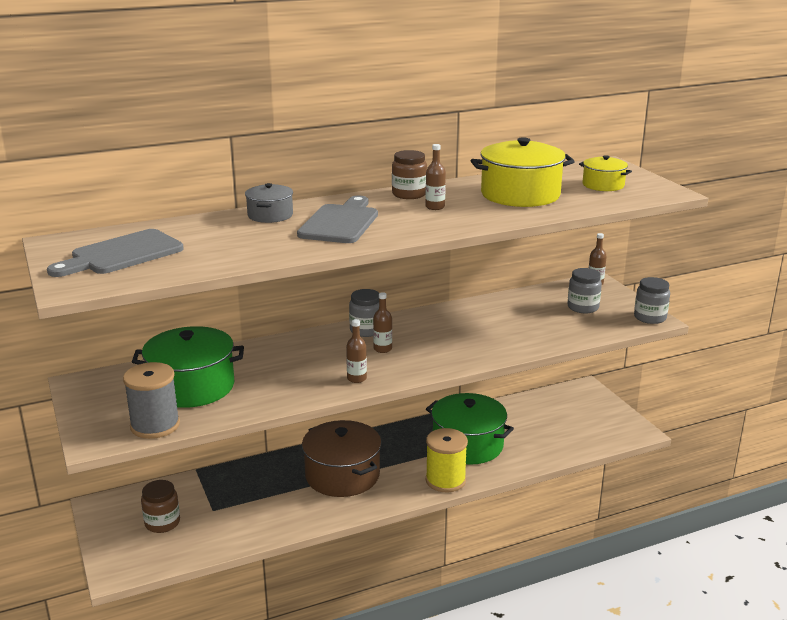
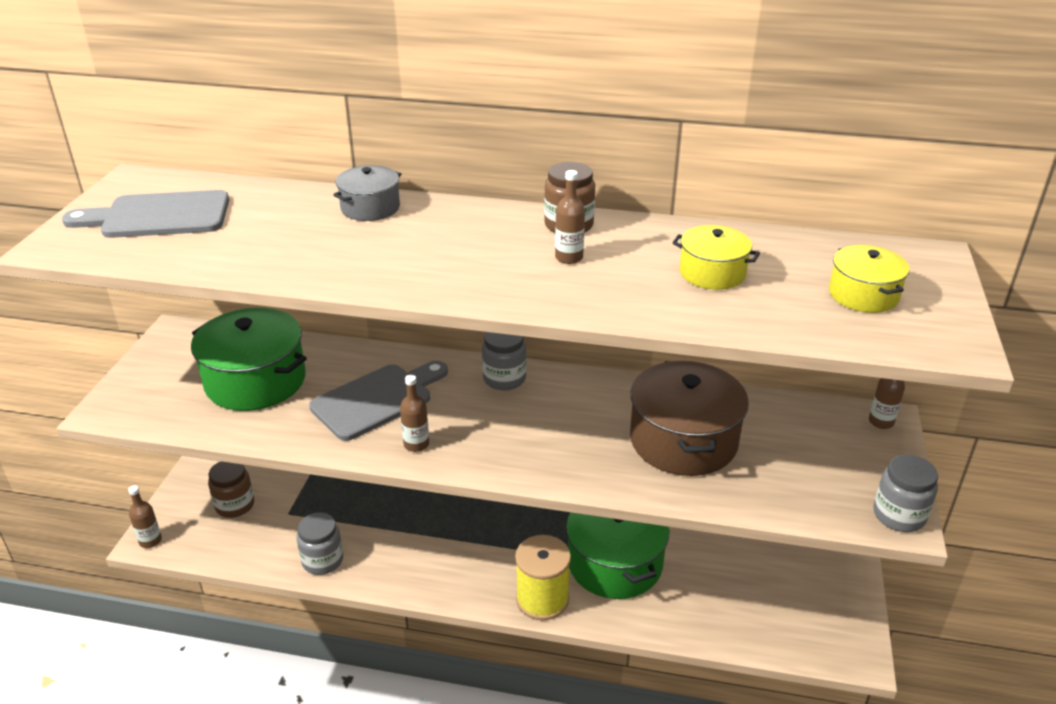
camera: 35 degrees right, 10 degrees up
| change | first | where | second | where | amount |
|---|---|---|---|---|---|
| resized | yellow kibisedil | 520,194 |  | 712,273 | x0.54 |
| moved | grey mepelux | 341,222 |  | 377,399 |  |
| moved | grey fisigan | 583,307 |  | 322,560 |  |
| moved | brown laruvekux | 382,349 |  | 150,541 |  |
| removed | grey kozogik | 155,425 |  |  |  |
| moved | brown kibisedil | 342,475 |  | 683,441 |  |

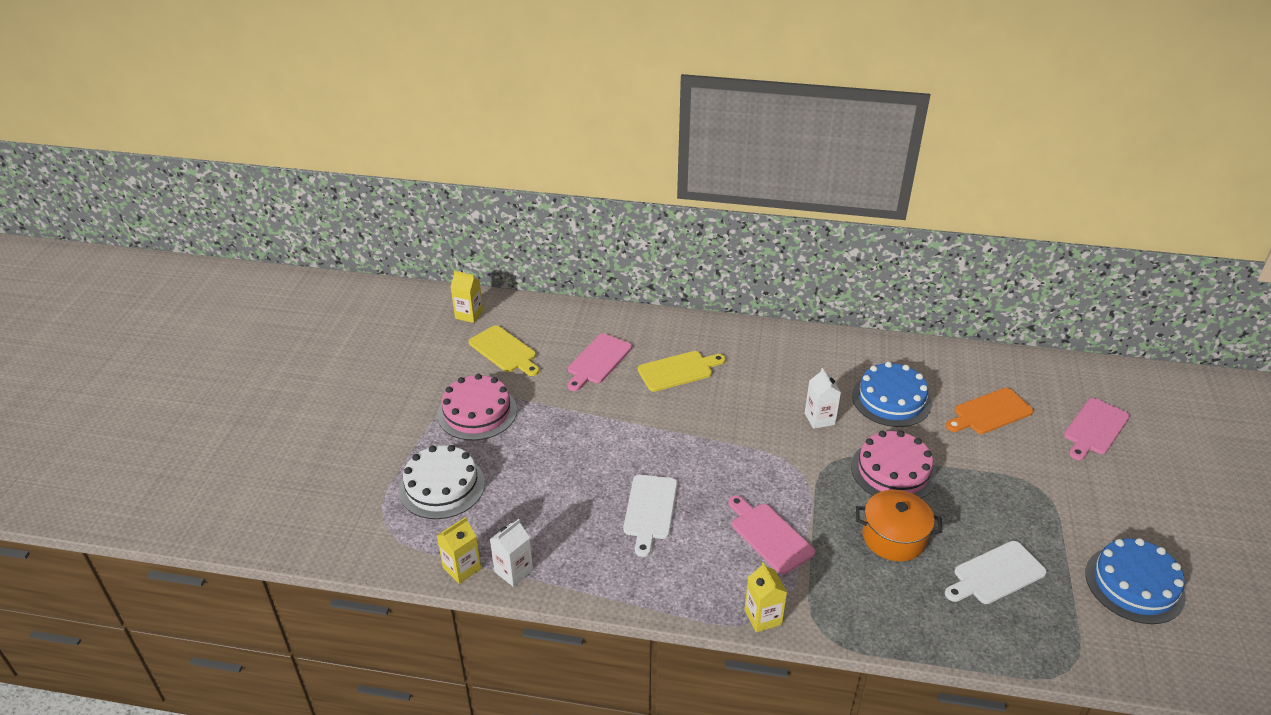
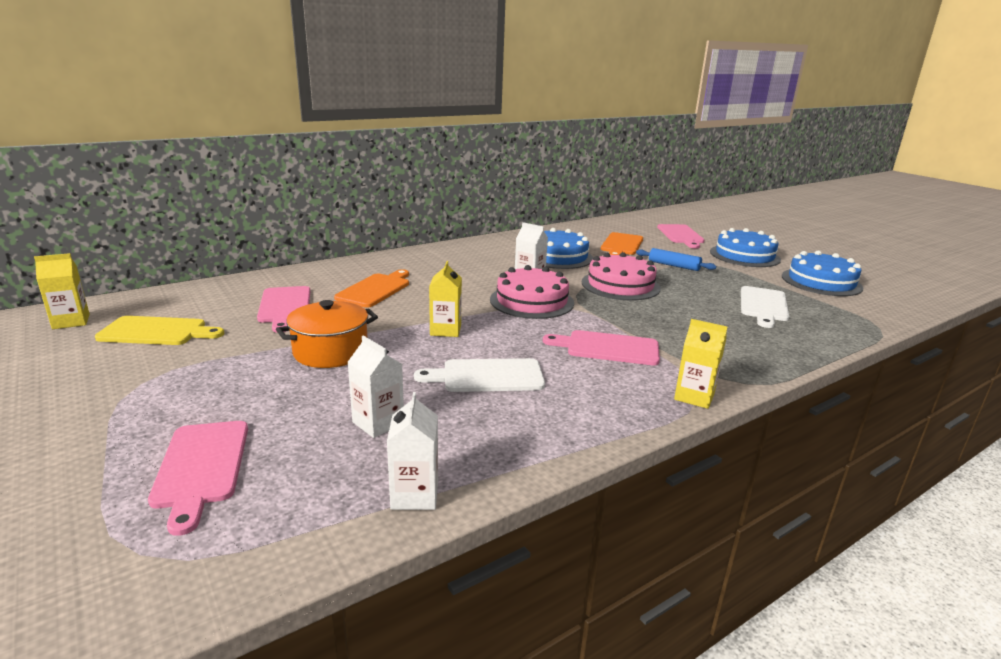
camera: 45 degrees left, 15 degrees down
| change | first | where | second | where | amount |
|---|---|---|---|---|---|
| recoloured | yellow mepelux | 678,371 | orange mepelux | 375,289 |  |
| moved | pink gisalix | 477,412 |  | 532,301 |  |
| replaced | white gisalix | 442,486 | pink mepelux | 201,467 |  |
| turned | white mepelux | 650,510 |  | 487,376 | 120 degrees clockwise |
| moved | orange kibisedil | 894,537 |  | 330,352 |  |
| moved | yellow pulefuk | 462,568 |  | 445,330 |  |
| added |  |  | blue gisalix | 744,255 |  |
| added |  |  | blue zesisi | 674,266 |  |
| added |  |  | white pulefuk | 378,423 |  |

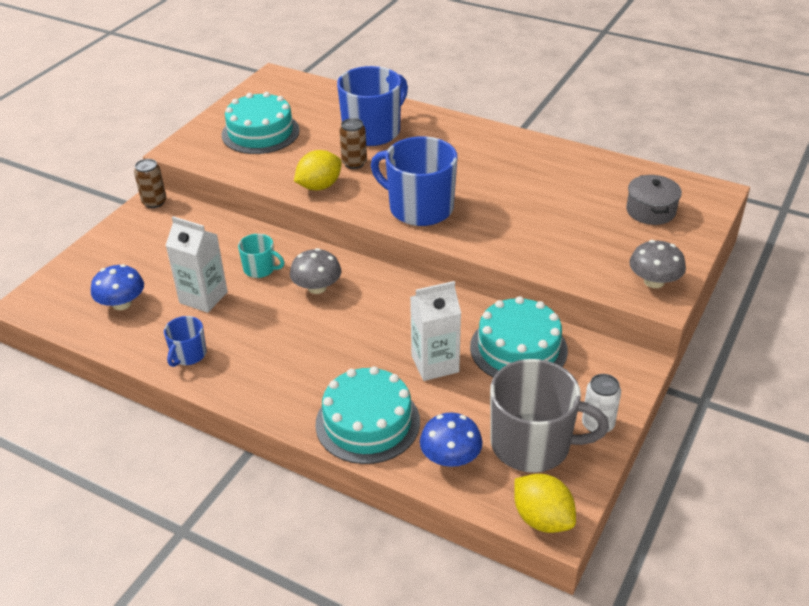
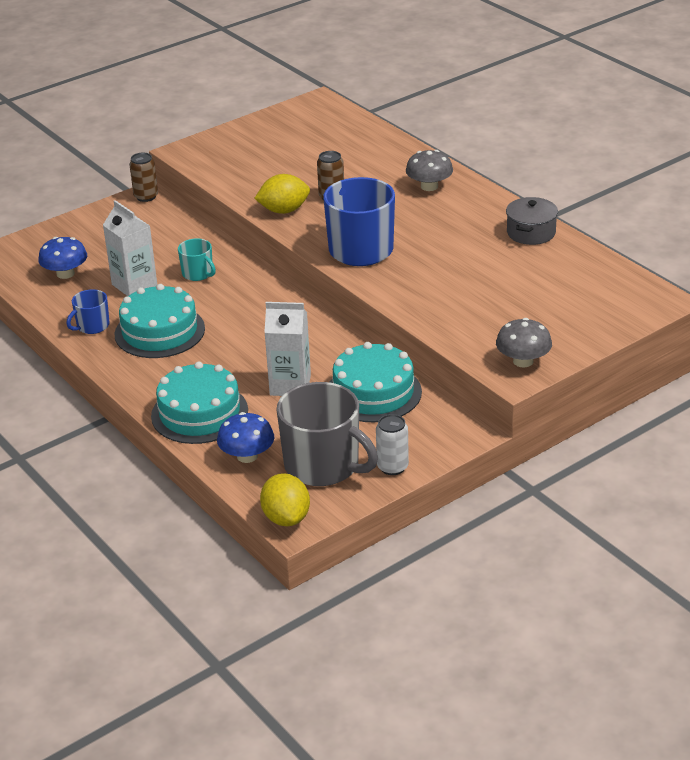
camera: 25 degrees right, 5 degrees down
| change | first | where | second | where | amount |
|---|---|---|---|---|---|
| removed | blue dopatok | 373,131 |  |  |  |
| moved | turquoise gisalix | 260,132 |  | 159,331 |  |
| moved | grey kibisedil | 650,211 |  | 531,232 |  |
| moved | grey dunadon | 317,287 |  | 429,186 |  |

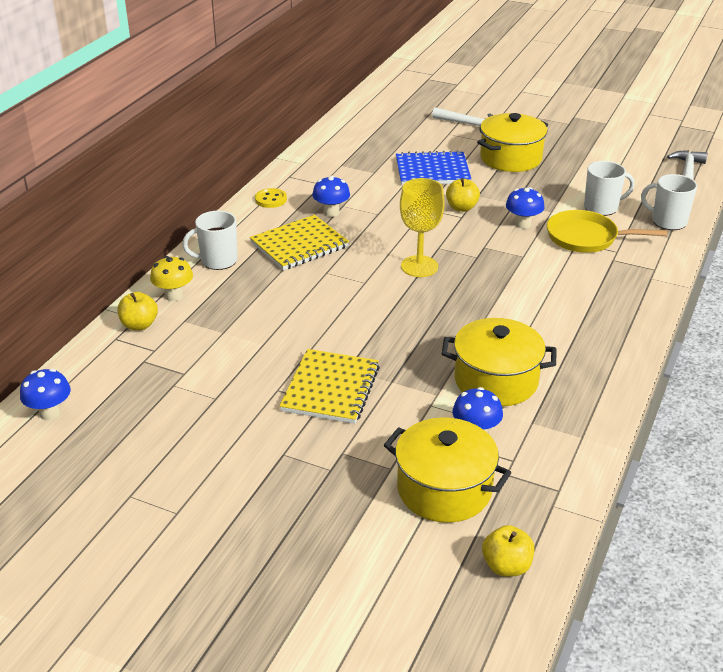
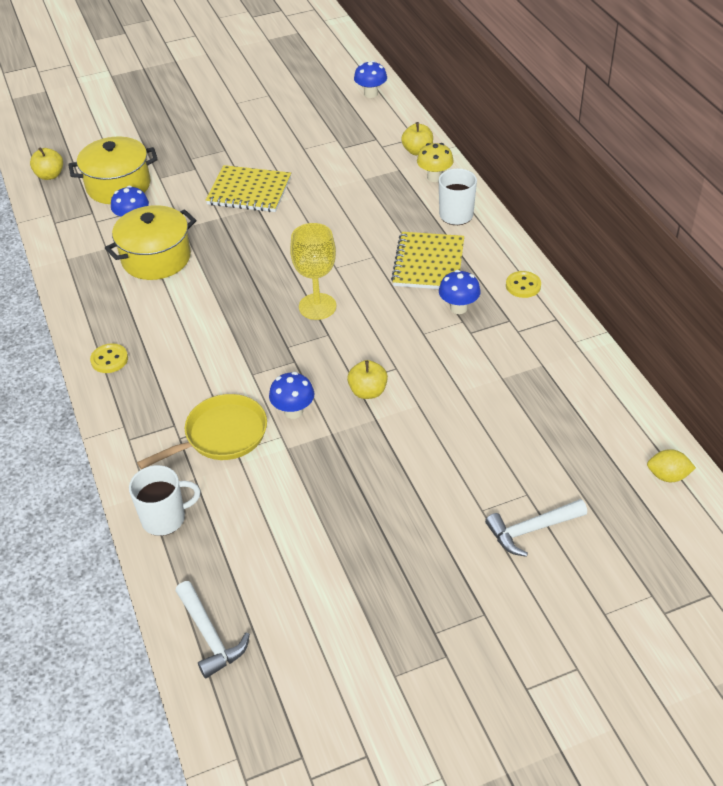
camera: 135 degrees right, 10 degrees up
| change | first | where | second | where | amount |
|---|---|---|---|---|---|
| removed | yellow kibisedil | 510,158 |  |  |  |
| removed | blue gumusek | 432,171 |  |  |  |
| removed | white dopatok | 602,207 |  |  |  |
| turned | yellow gumusek | 331,389 |  | 249,191 | 45 degrees counterclockwise |
| added |  |  | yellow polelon | 109,359 |  |
| added |  |  | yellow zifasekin | 667,476 |  |

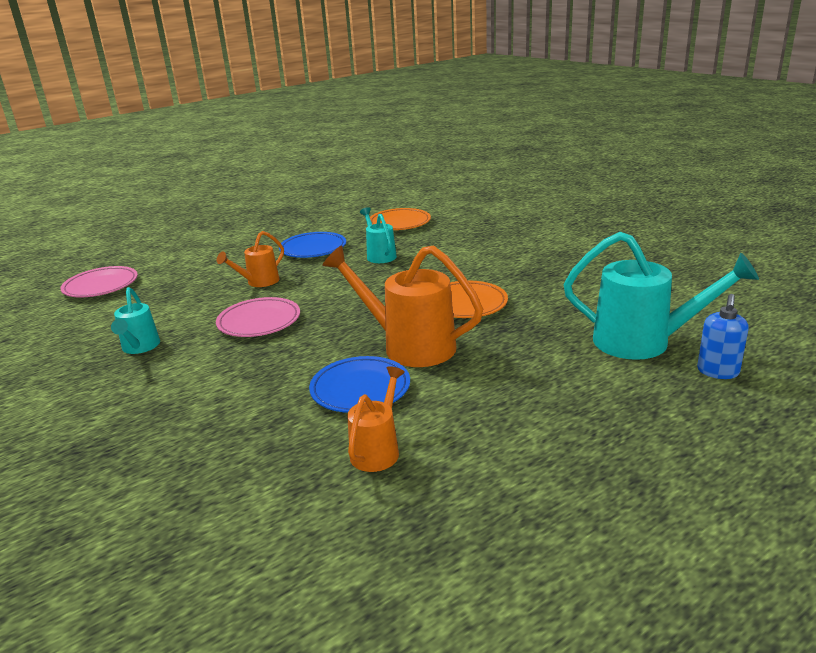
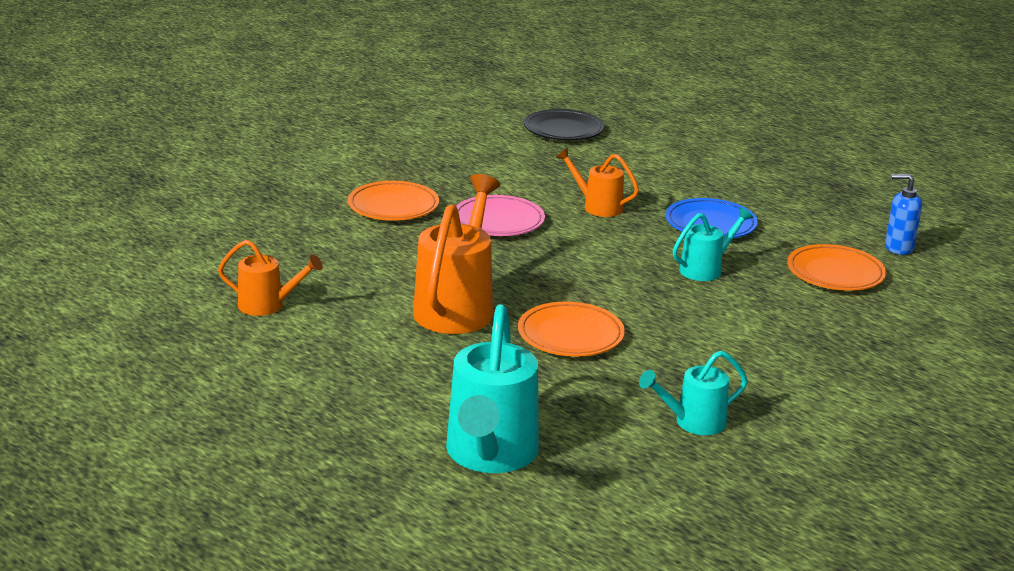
camera: 75 degrees right, 0 degrees up
| change | first | where | second | where | amount |
|---|---|---|---|---|---|
| recoloured | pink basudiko | 101,286 | black basudiko | 563,130 |  |
| moved | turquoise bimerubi | 139,347 |  | 693,422 |  |
| moved | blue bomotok | 717,372 |  | 898,248 |  |
| removed | blue basudiko | 360,389 |  |  |  |
| added |  |  | orange basudiko | 393,206 |  |

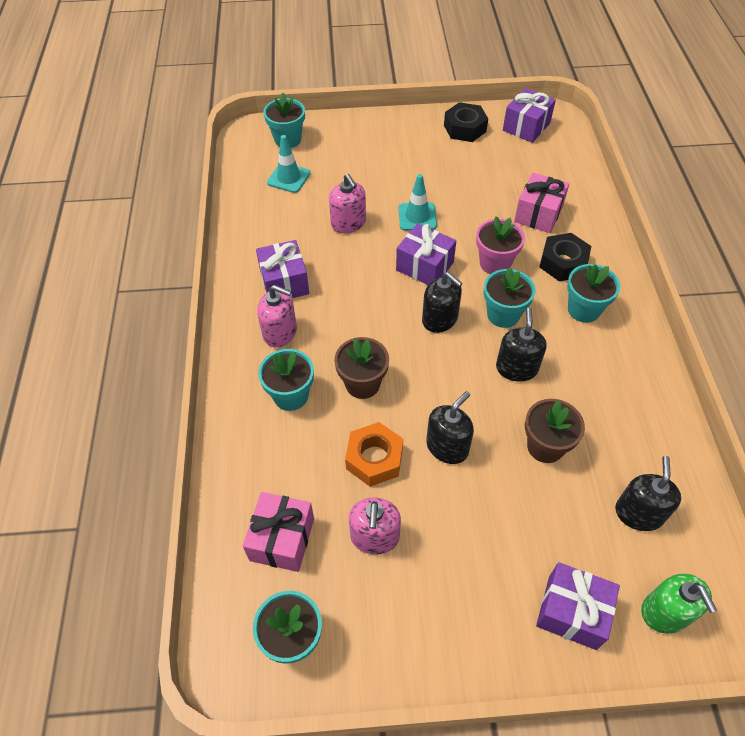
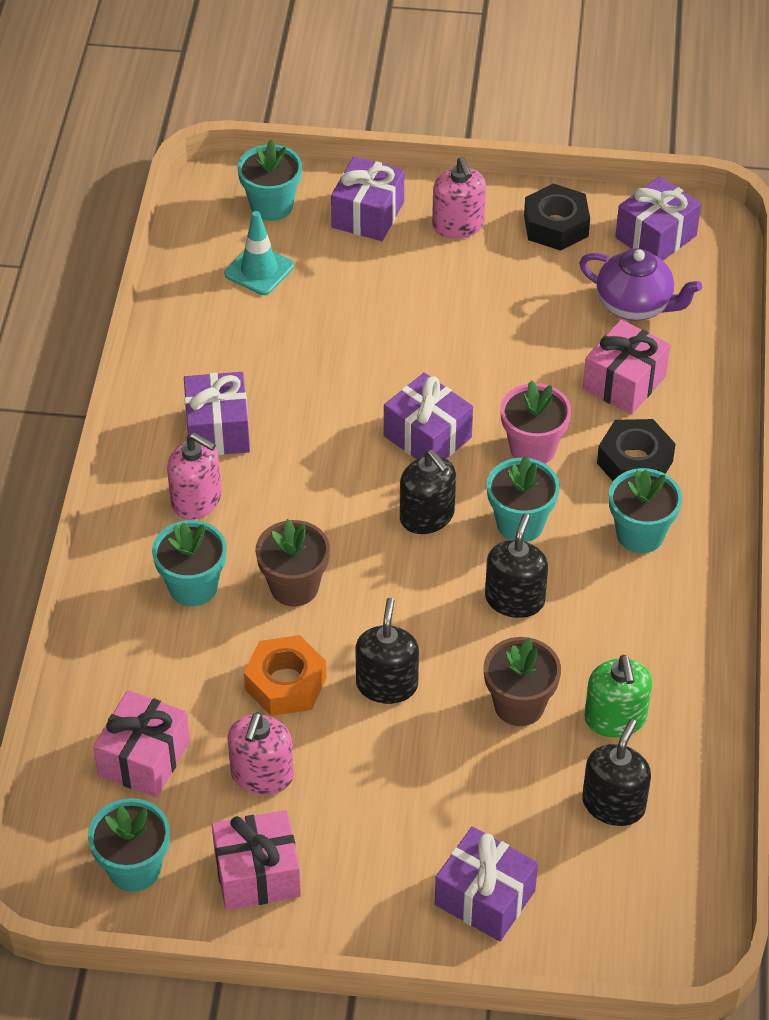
camera: 10 degrees right, 5 degrees down
| change | first | where | second | where | amount |
|---|---|---|---|---|---|
| moved | pink bomotok | 348,223 |  | 458,225 |  |
| removed | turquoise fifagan | 417,217 |  |  |  |
| turned | black bomotok | 447,447 |  | 387,684 | 45 degrees counterclockwise |
| moved | green bomotok | 665,612 |  | 615,718 |  |
| added |  |  | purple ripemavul | 368,215 |  |
| added |  |  | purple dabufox | 635,305 |  |
| added |  |  | pink ripemavul | 257,874 |  |

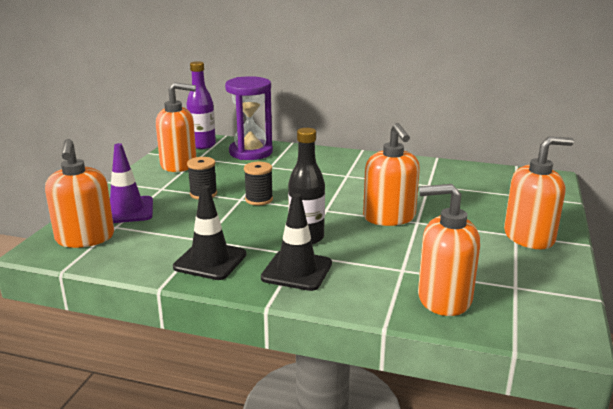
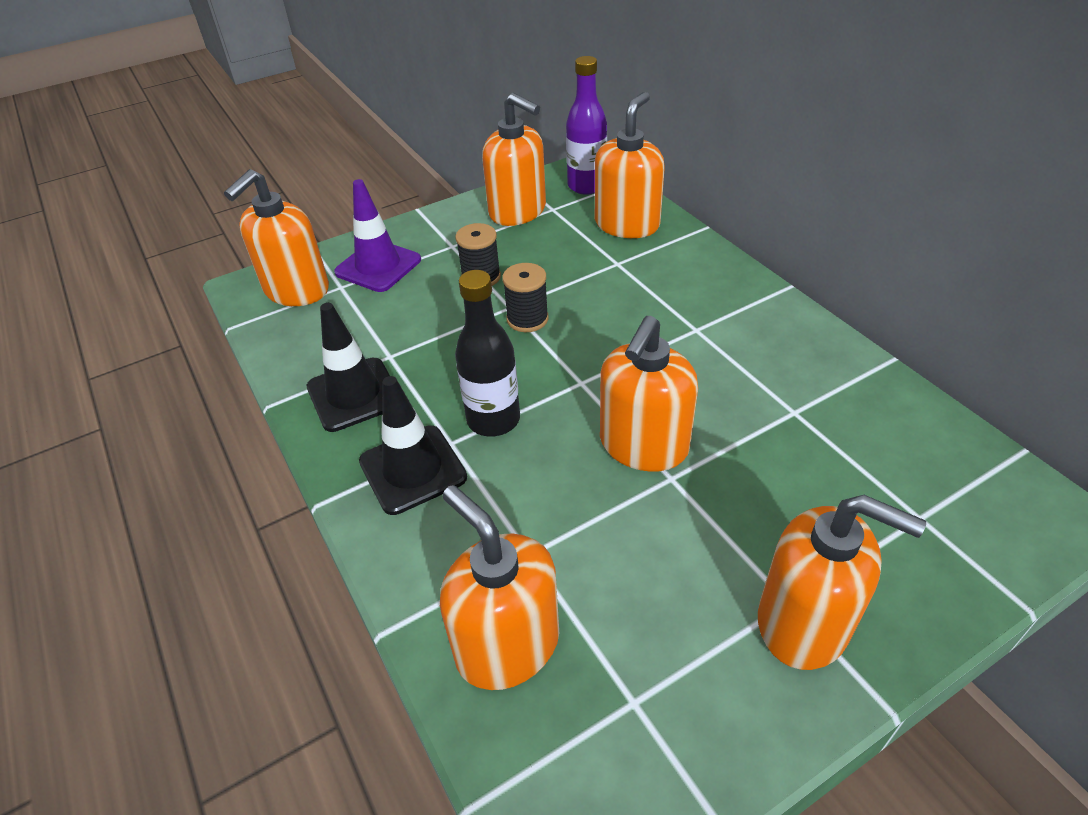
camera: 45 degrees right, 20 degrees up
| change | first | where | second | where | amount |
|---|---|---|---|---|---|
| replaced | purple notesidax | 251,152 | orange bomotok | 627,224 |  |

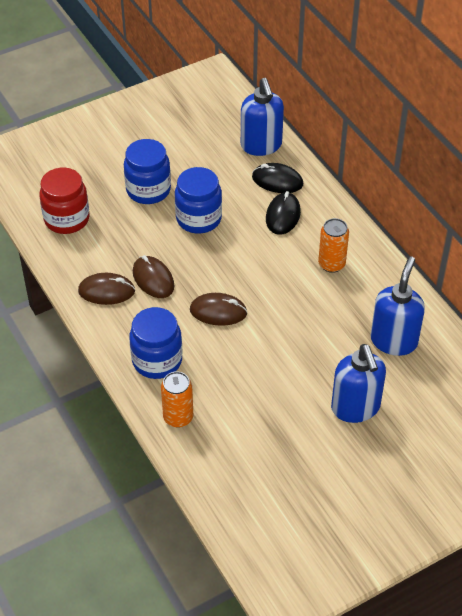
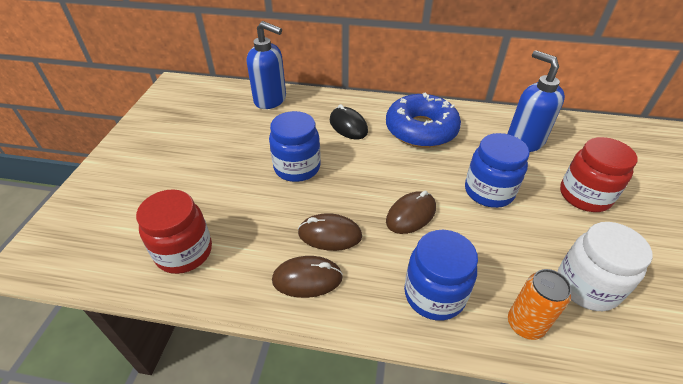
camera: 50 degrees left, 5 degrees down
| change | first | where | second | where | amount |
|---|---|---|---|---|---|
| moved | blue fisigan | 148,190 |  | 488,191 |  |
| removed | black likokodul | 277,181 |  |  |  |
| replaced | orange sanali | 331,264 | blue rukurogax | 421,130 |  |
| turned | brown likokodul | 106,291 |  | 307,279 | 45 degrees clockwise |
| replaced | blue bomotok | 355,408 | red fisigan | 584,196 |  |
| added |  |  | white fisigan | 586,286 |  |

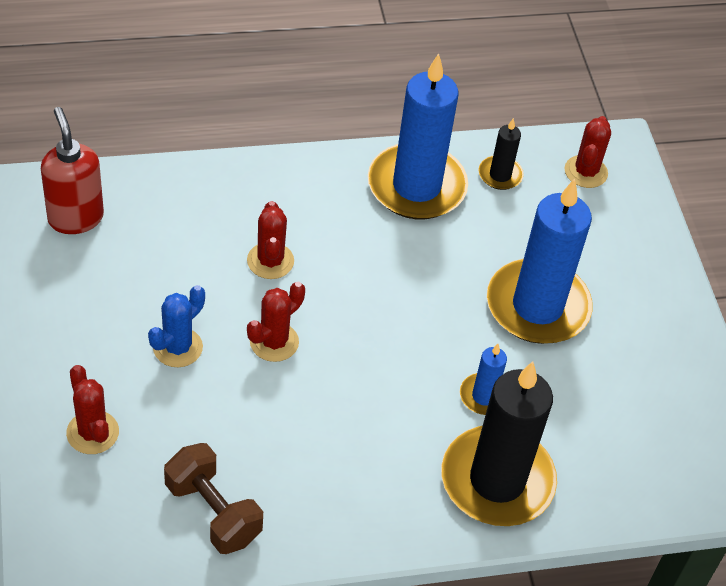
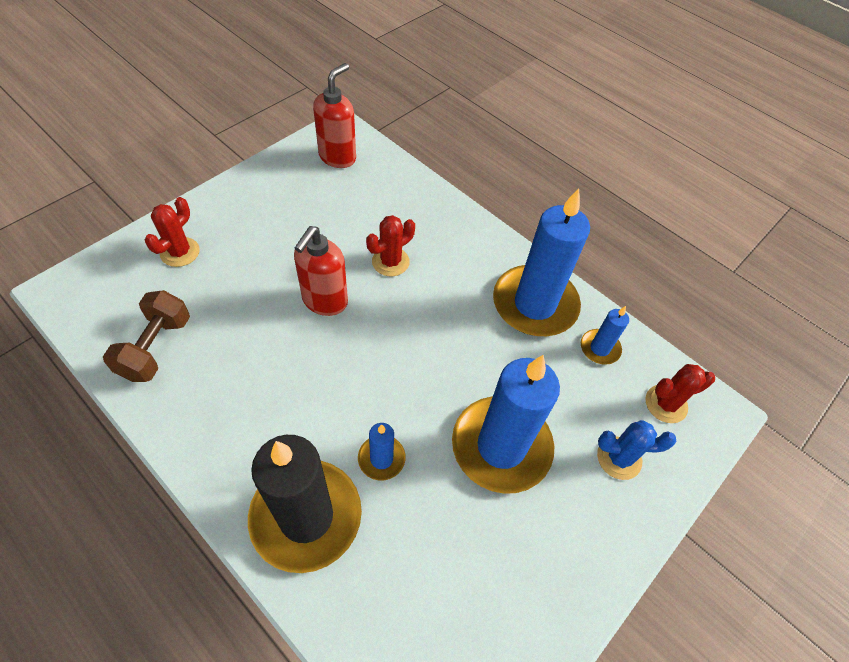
camera: 55 degrees right, 5 degrees up
| change | first | where | second | where | amount |
|---|---|---|---|---|---|
| recoloured | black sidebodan | 500,175 | blue sidebodan | 599,348 |  |
| replaced | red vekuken | 274,342 | red bomotok | 324,301 |  |
| moved | blue vekuken | 177,347 |  | 619,458 |  |

